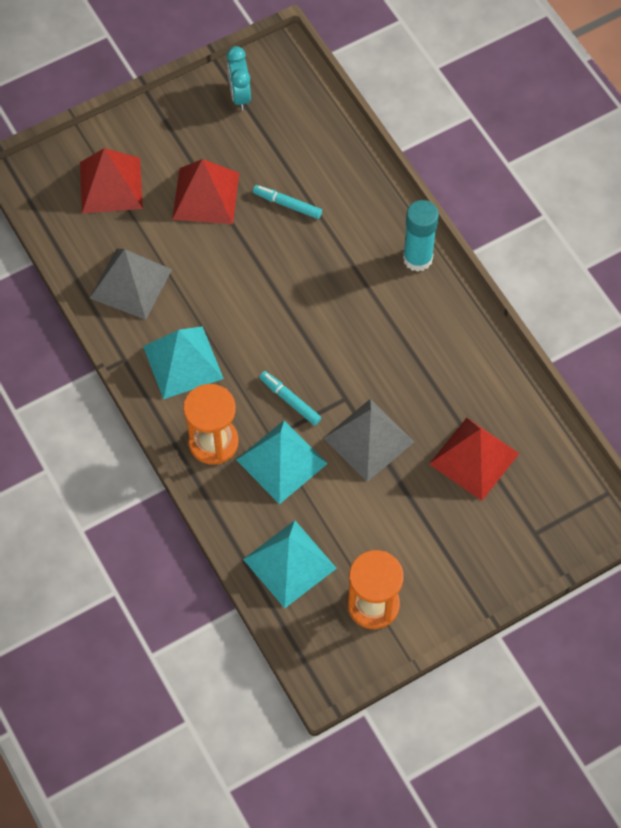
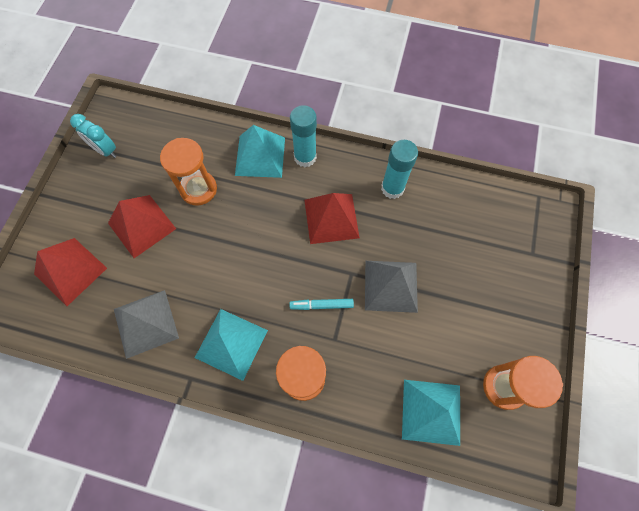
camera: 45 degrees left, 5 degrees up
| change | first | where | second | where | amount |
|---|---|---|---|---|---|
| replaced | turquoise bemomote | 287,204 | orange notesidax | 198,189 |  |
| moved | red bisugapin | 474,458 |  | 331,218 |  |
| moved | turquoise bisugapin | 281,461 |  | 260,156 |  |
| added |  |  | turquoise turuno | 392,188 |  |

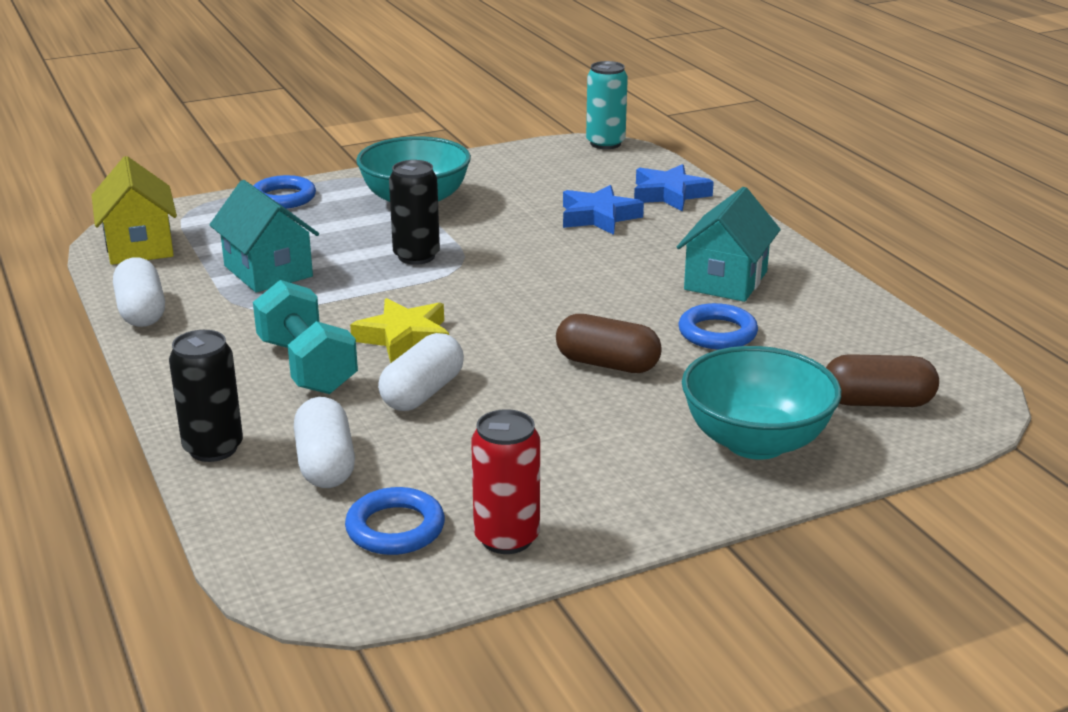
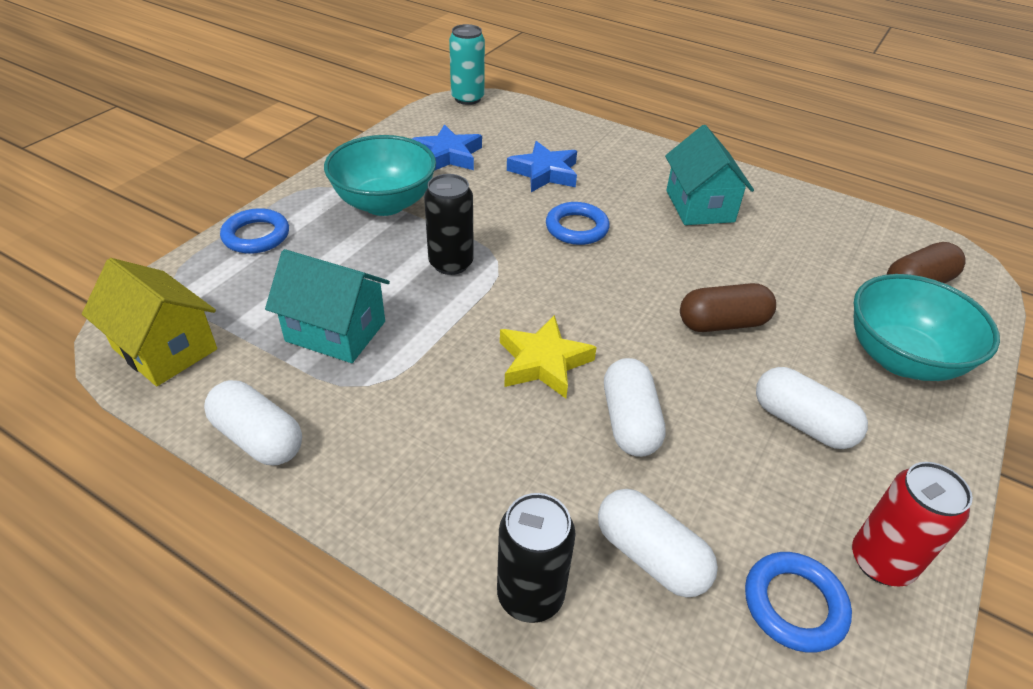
camera: 35 degrees left, 15 degrees up
| change | first | where | second | where | amount |
|---|---|---|---|---|---|
| moved | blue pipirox | 669,194 |  | 448,155 |  |
| removed | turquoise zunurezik | 307,366 |  |  |  |
| moved | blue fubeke | 717,333 |  | 576,228 |  |
| added |  |  | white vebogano | 802,423 |  |

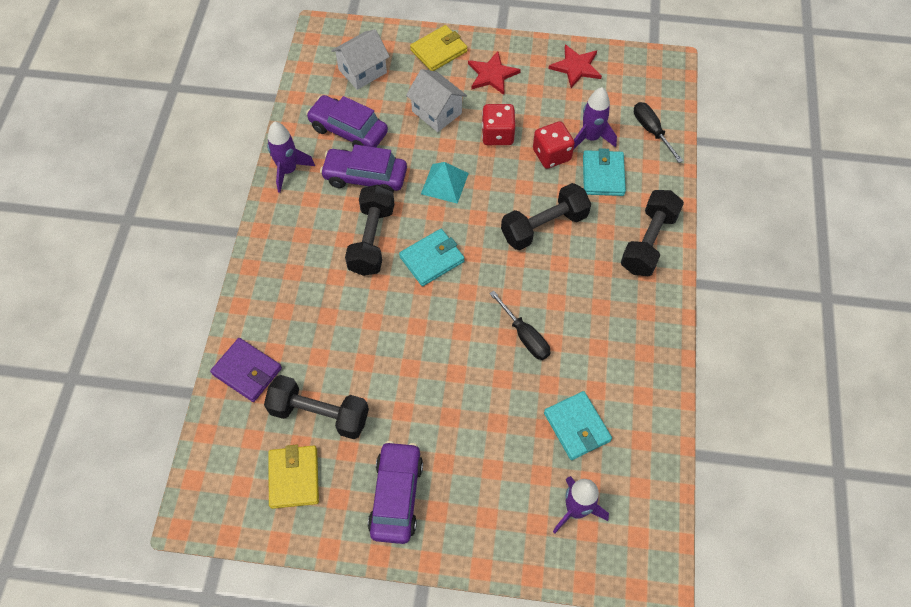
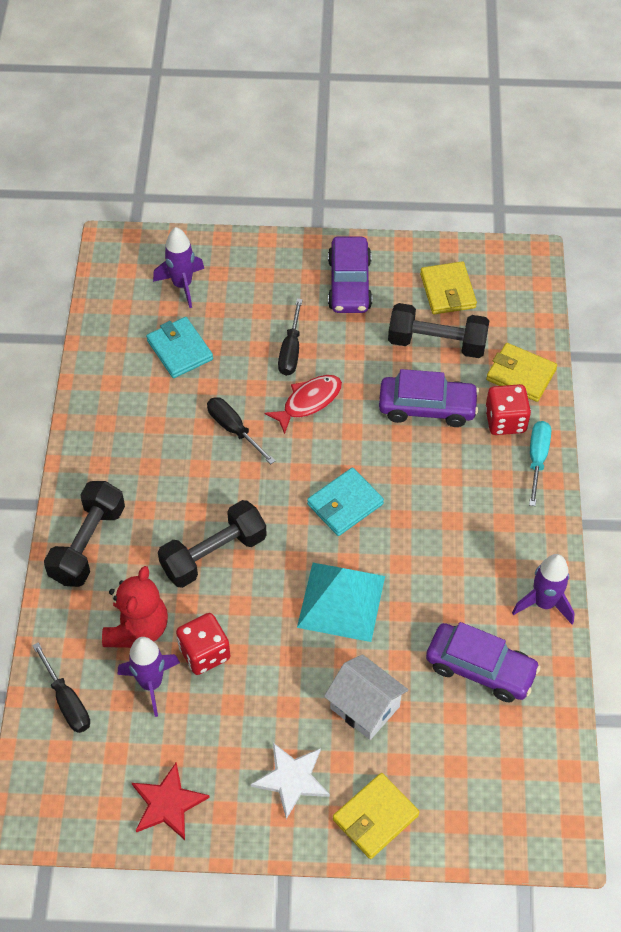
camera: 175 degrees right, 5 degrees down
| change | first | where | second | where | amount |
|---|---|---|---|---|---|
| removed | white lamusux | 362,71 |  |  |  |
| recoloured | red pipirox | 492,75 | white pipirox | 292,779 |  |
| moved | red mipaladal | 497,135 |  | 505,421 |  |
| moved | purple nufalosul | 365,177 |  | 427,407 |  |
| replaced | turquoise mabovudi | 603,175 | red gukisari | 137,628 |  |
| resized | turquoise bisugapin | 444,183 |  | 341,601 | x1.53 |
| removed | black zunurezik | 371,239 |  |  |  |
| recoloured | purple mabovudi | 247,371 | yellow mabovudi | 520,375 |  |
| added |  |  | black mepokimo | 291,350 |  |
| added |  |  | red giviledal | 308,402 |  |
| added |  |  | turquoise mepokimo | 537,459 |  |

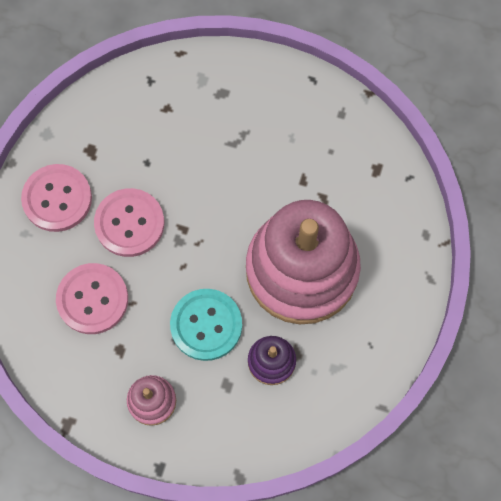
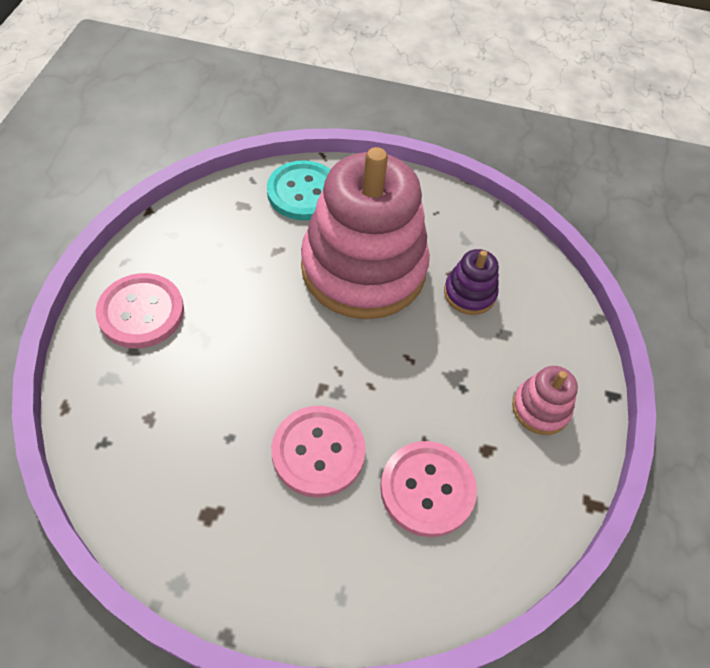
camera: 100 degrees left, 15 degrees down
| change | first | where | second | where | amount |
|---|---|---|---|---|---|
| moved | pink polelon | 57,199 |  | 141,312 |  |
| moved | turquoise polelon | 206,325 |  | 303,192 |  |

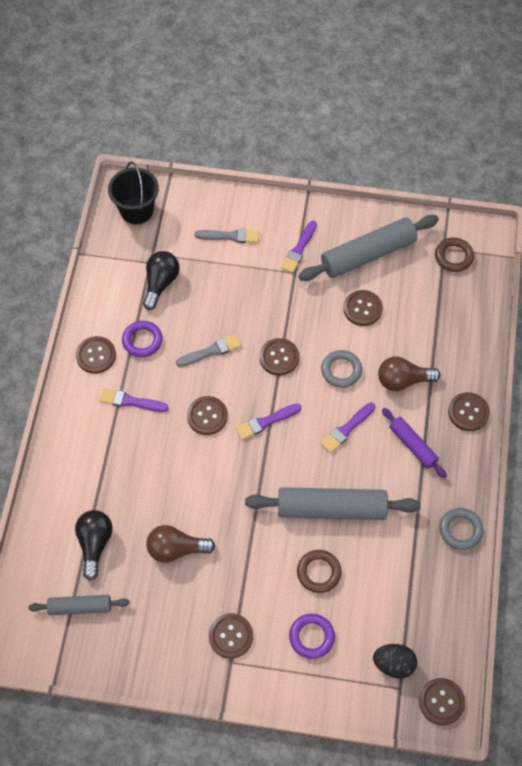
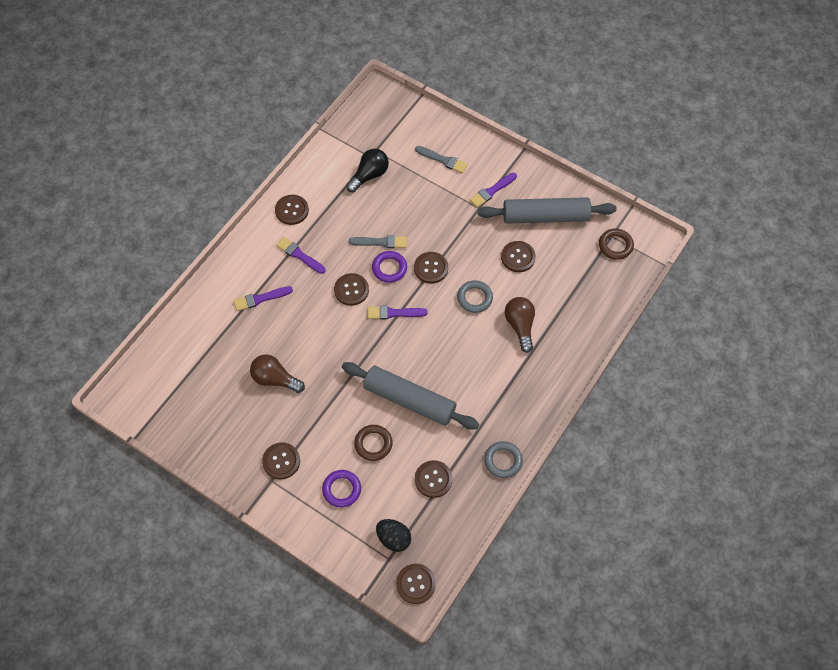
camera: 25 degrees right, 0 degrees up
| change | first | where | second | where | amount |
|---|---|---|---|---|---|
| removed | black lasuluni | 136,210 |  |  |  |
| moved | purple fubeke | 142,341 |  | 389,268 |  |
| turned | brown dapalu | 403,380 |  | 520,326 | 60 degrees clockwise |
| moved | brown polelon | 468,412 |  | 433,479 |  |
| moved | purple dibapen | 346,429 |  | 260,299 |  |
| removed | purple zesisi | 412,445 |  |  |  |
| removed | black dapalu | 95,544 |  |  |  |
| removed | grey zesisi | 80,607 |  |  |  |

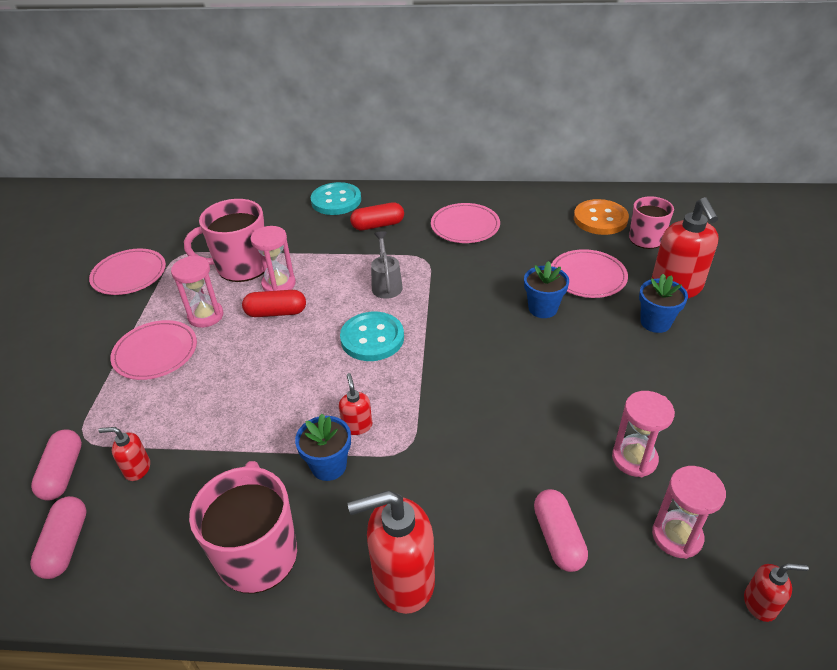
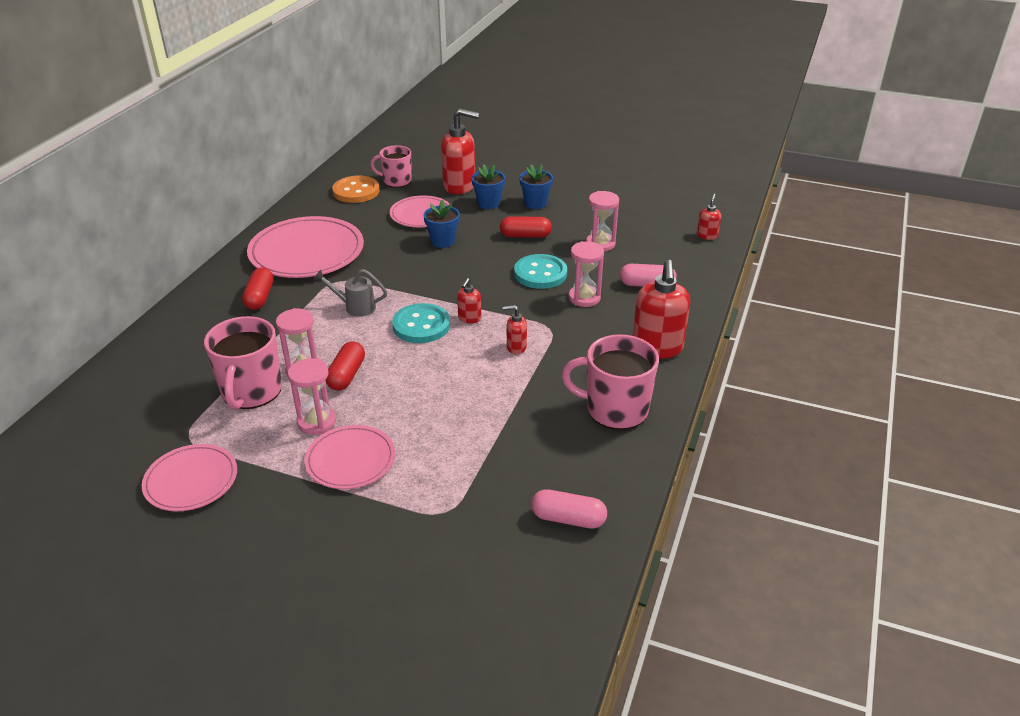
camera: 75 degrees left, 5 degrees down
| change | first | where | second | where | amount |
|---|---|---|---|---|---|
| moved | turquoise polelon | 336,201 |  | 540,273 |  |
| resized | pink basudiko | 465,226 |  | 306,252 | x1.71 |
| moved | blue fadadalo | 328,466 |  | 535,203 |  |
| moved | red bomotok | 137,469 |  | 469,318 |  |
| removed | pink vebogano | 63,473 |  |  |  |
| moved | pink notesidax | 677,536 |  | 584,298 |  |
| added |  |  | red vebogano | 525,236 |  |

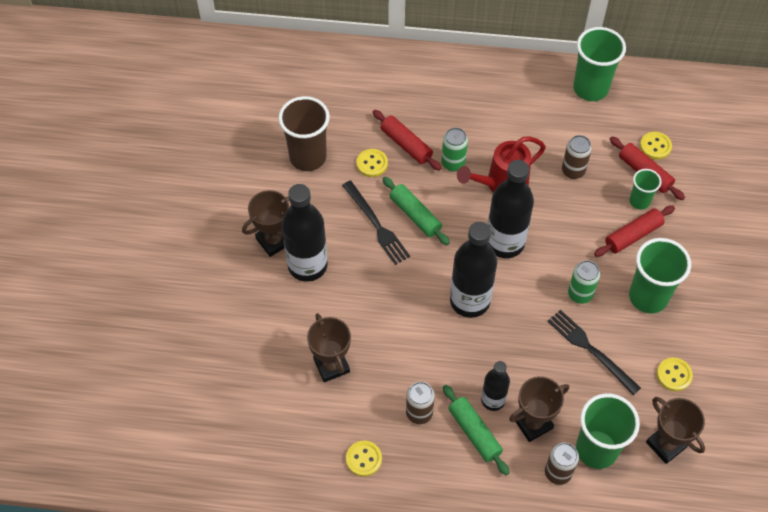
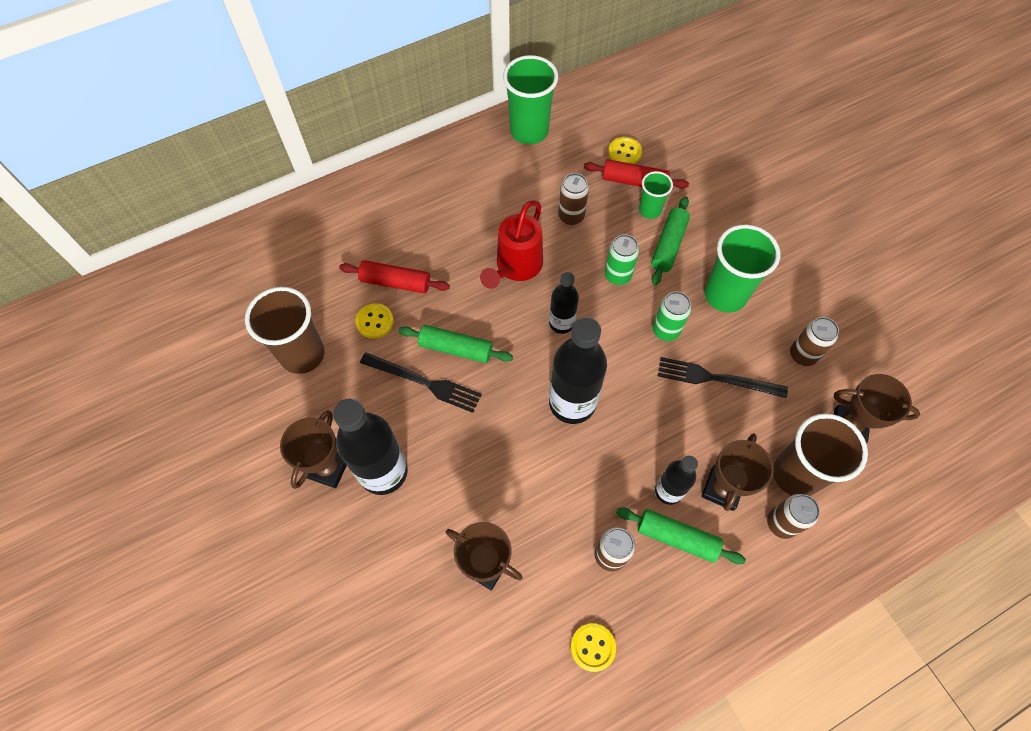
camera: 35 degrees left, 5 degrees up
| change | first | where | second | where | amount |
|---|---|---|---|---|---|
| moved | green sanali | 453,163 |  | 617,275 |  |
| resized | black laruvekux | 505,243 |  | 561,323 | x0.57 |
| recoloured | red zesisi | 633,235 | green zesisi | 668,245 |  |
| replaced | yellow polelon | 674,375 | brown sanali | 803,355 |  |
| recoloured | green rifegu | 596,449 | brown rifegu | 796,474 |  |

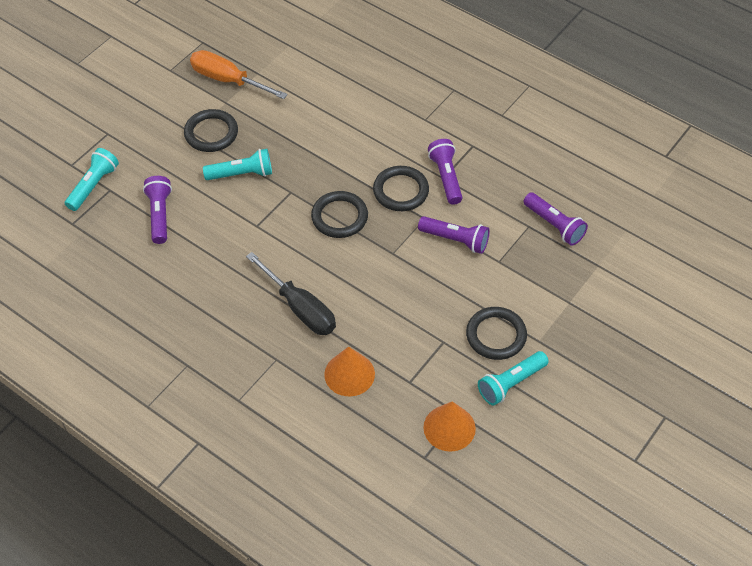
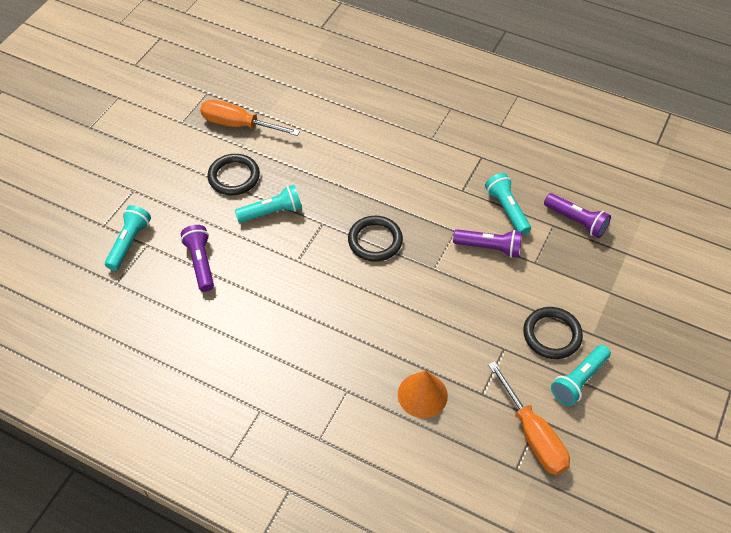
camera: 10 degrees left, 0 degrees up
| change | first | where | second | where | amount |
|---|---|---|---|---|---|
| removed | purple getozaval | 446,177 |  |  |  |
| removed | black fubeke | 400,191 |  |  |  |
| removed | black mepokimo | 300,308 |  |  |  |
| replaced | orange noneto | 449,428 | orange mepokimo | 532,434 |  |
| added |  |  | turquoise getozaval | 507,209 |  |

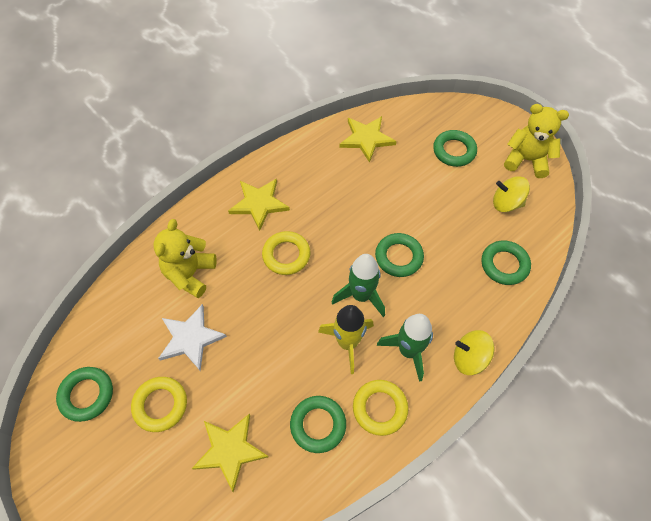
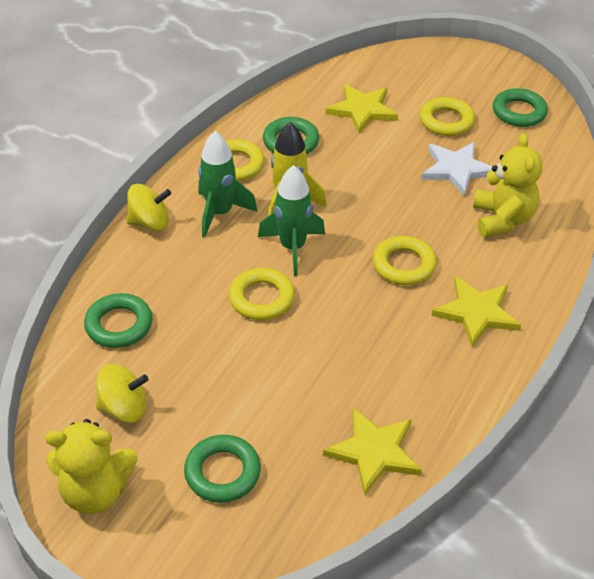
camera: 160 degrees right, 15 degrees down
| change | first | where | second | where | amount |
|---|---|---|---|---|---|
| recoloured | green fubeke | 398,257 | yellow fubeke | 261,298 |  |

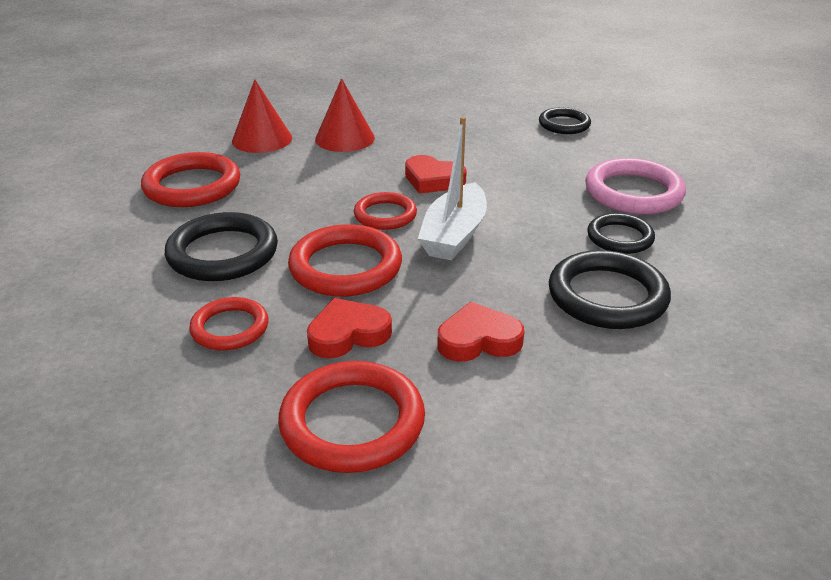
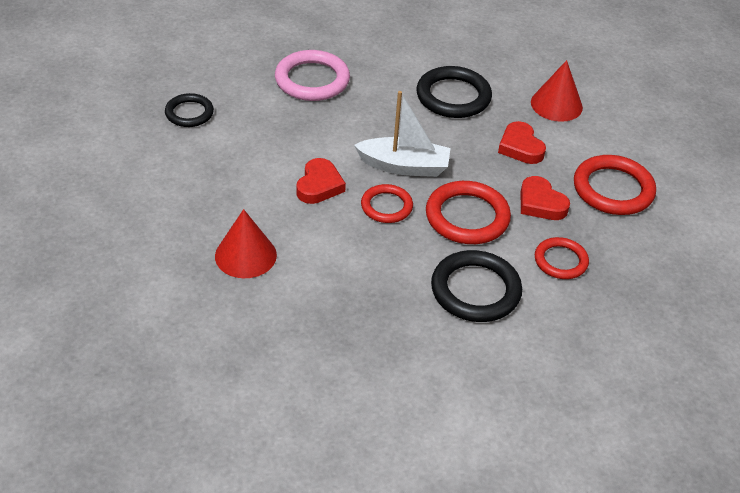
camera: 105 degrees left, 10 degrees up
| change | first | where | second | where | amount |
|---|---|---|---|---|---|
| moved | red noneto | 262,139 |  | 556,104 |  |
| removed | red fubeke | 192,186 |  |  |  |
| removed | black fubeke | 620,237 |  |  |  |

